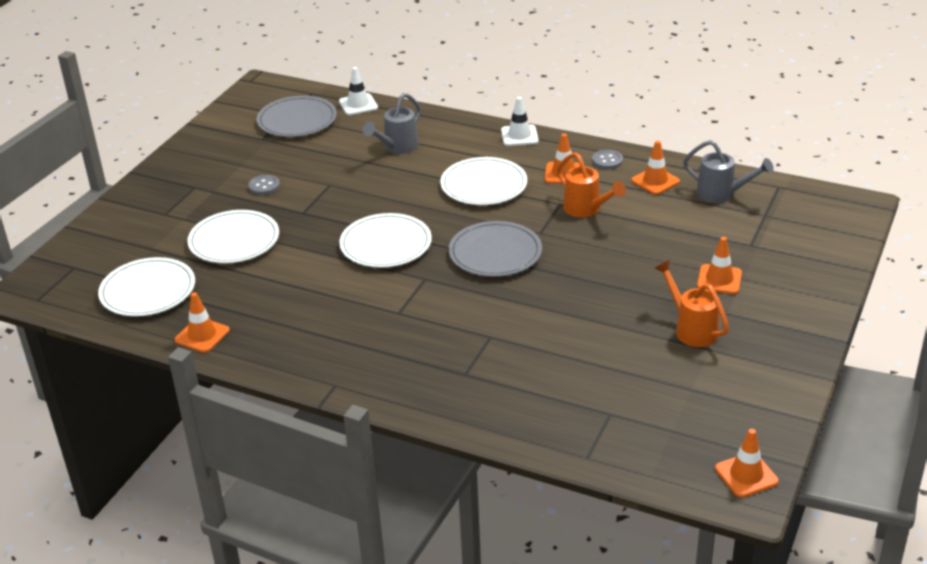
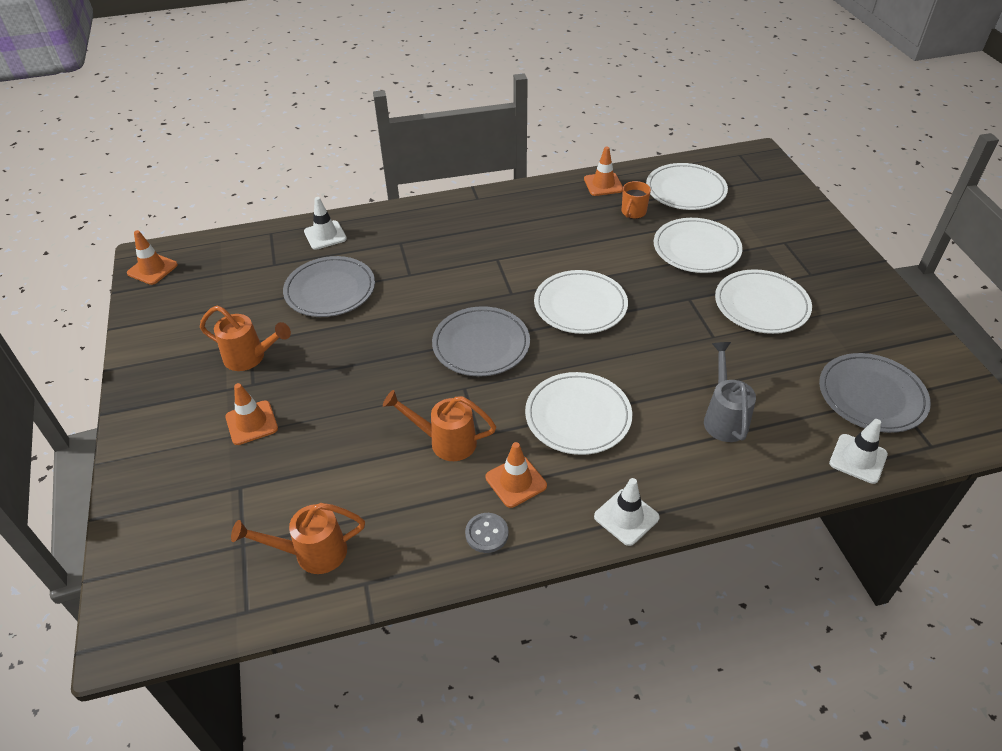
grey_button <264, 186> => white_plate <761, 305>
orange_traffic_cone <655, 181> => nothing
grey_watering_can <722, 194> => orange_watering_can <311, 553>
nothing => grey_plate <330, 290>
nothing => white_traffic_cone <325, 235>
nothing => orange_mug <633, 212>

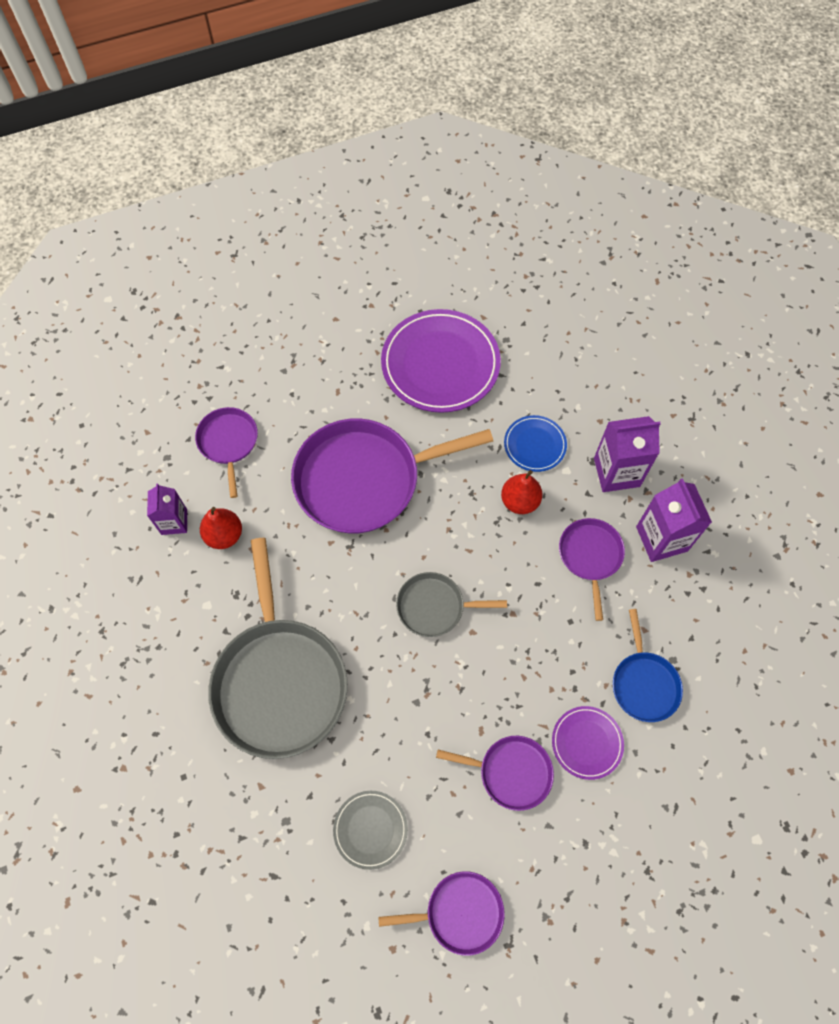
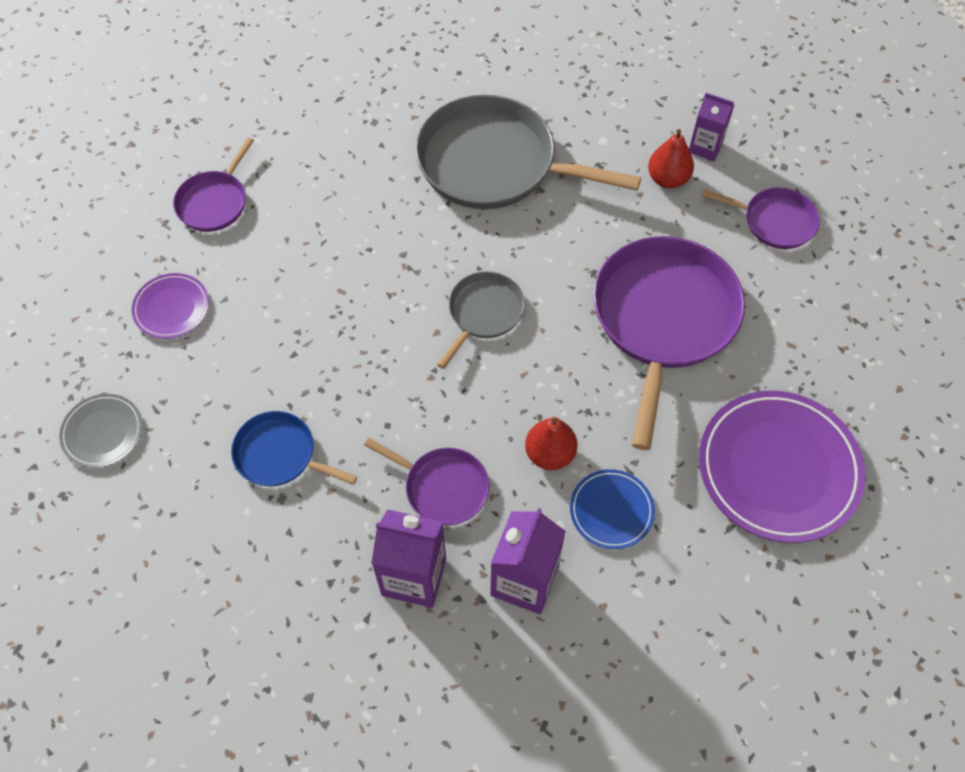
grey_plate <370, 829> => grey_plate <102, 432>, shifted
purple_pan <511, 772> => nothing
purple_plate <587, 743> => purple_plate <171, 308>, shifted

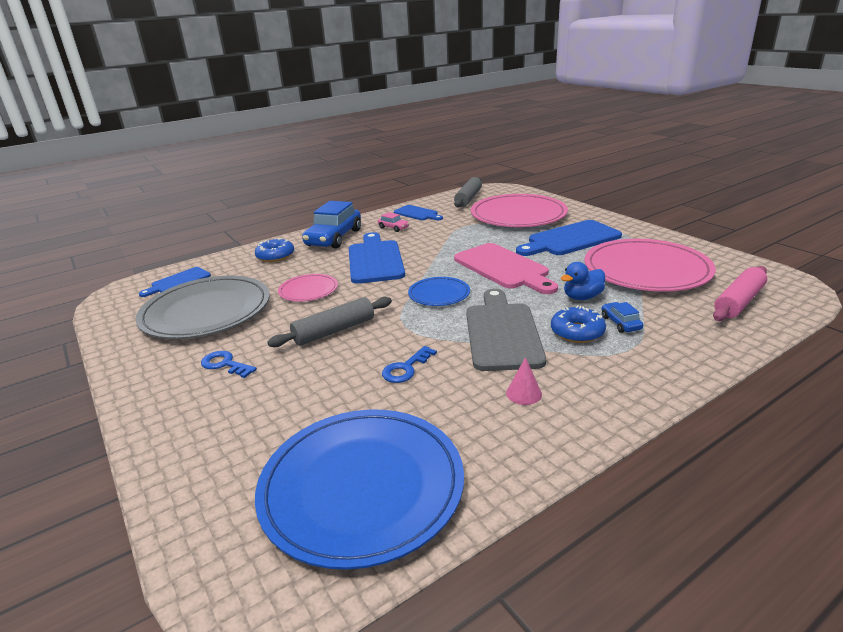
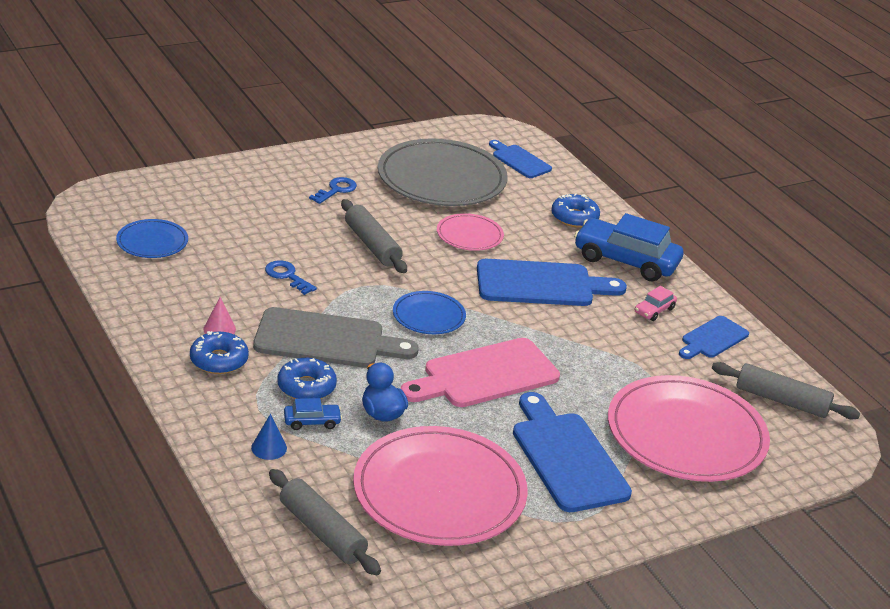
blue_plate <362, 486> => blue_plate <152, 242>, x0.49
pink_rolling_pin <738, 302> => grey_rolling_pin <322, 531>
nothing => blue_donut <219, 360>
nothing => blue_cone <269, 448>

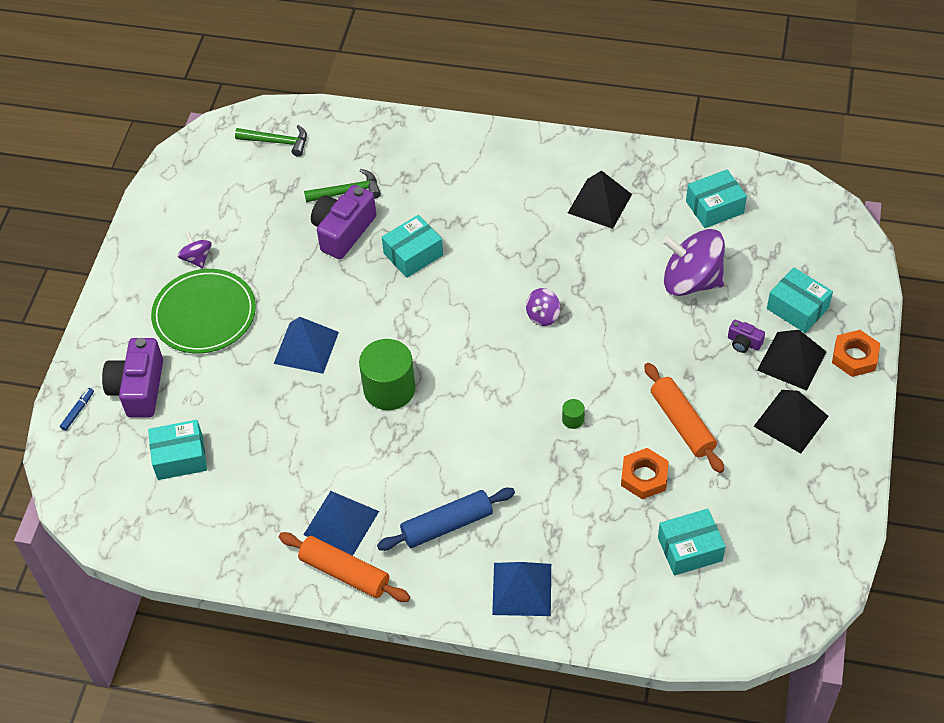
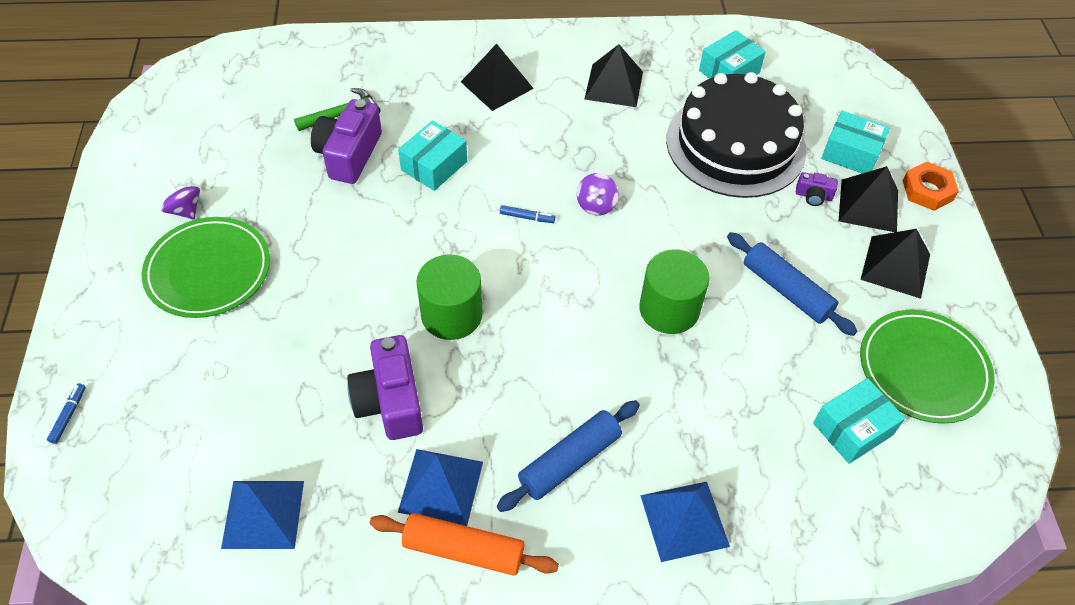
purple_camera <138, 388> => purple_camera <390, 401>, shifted
turquoise_box <180, 457> => nothing
green_hammer <277, 142> => nothing
blue_pyramid <306, 347> => blue_pyramid <263, 514>, shifted
green_cylinder <573, 419> => green_cylinder <669, 309>, x2.41
orange_nut <644, 477> => nothing
orange_rolling_pin <682, 423> => blue_rolling_pin <786, 290>
purple_spinning_top <691, 281> => black_cake <735, 144>
nothing => black_pyramid <497, 85>
nothing => blue_marker <527, 217>
nothing => green_plate <923, 369>

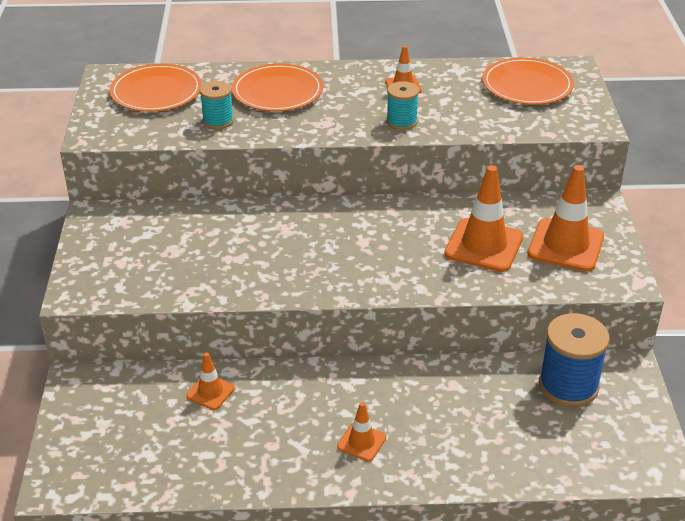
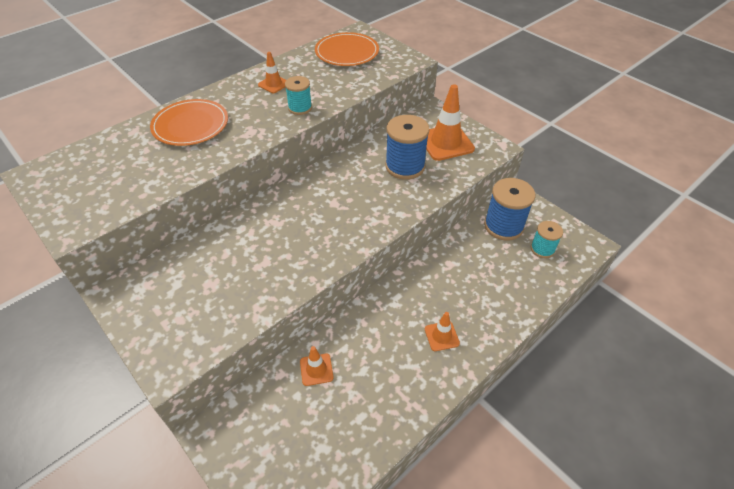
orange_plate <156, 92> => nothing
turquoise_spool <218, 121> => turquoise_spool <542, 249>, shifted
orange_traffic_cone <484, 245> => blue_spool <405, 166>

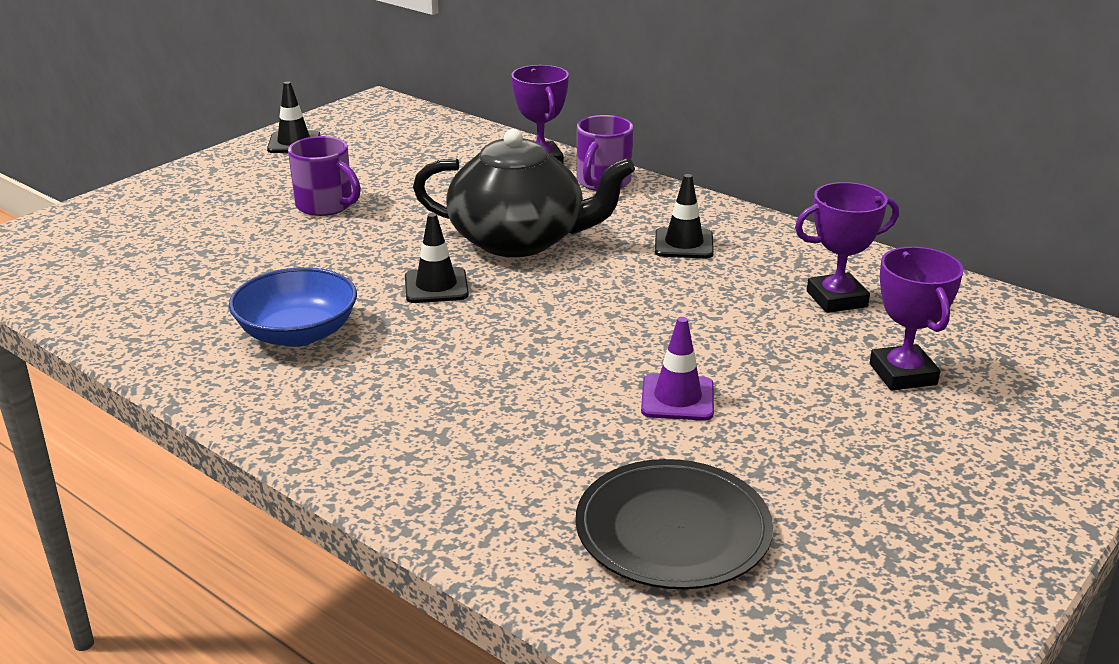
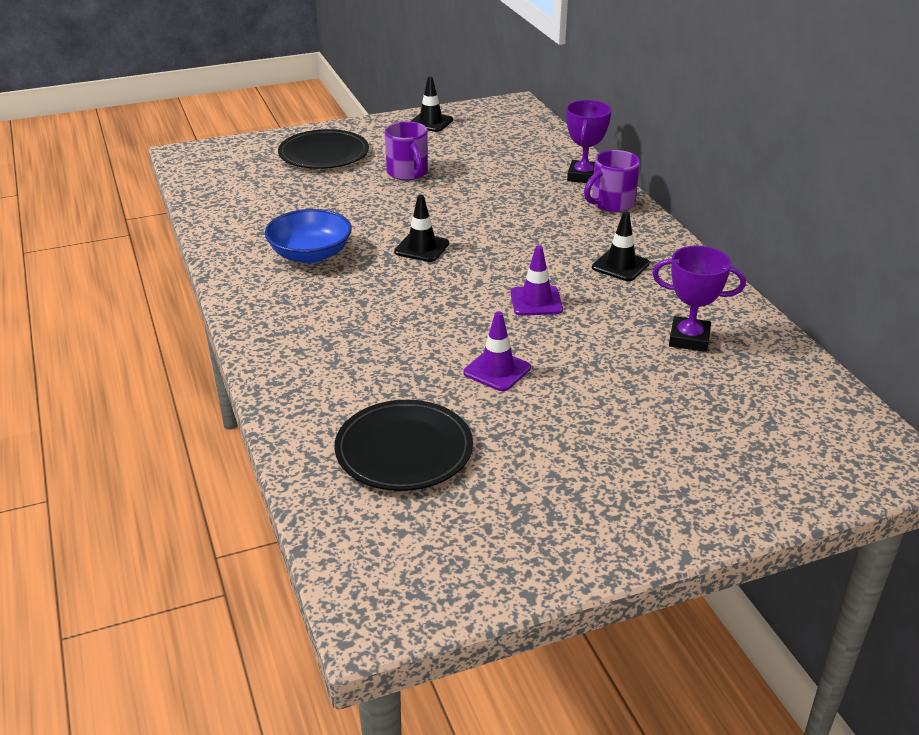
black_teapot <519, 240> => nothing
purple_trophy <902, 374> => nothing
nothing => black_plate <324, 154>
nothing => purple_traffic_cone <536, 301>

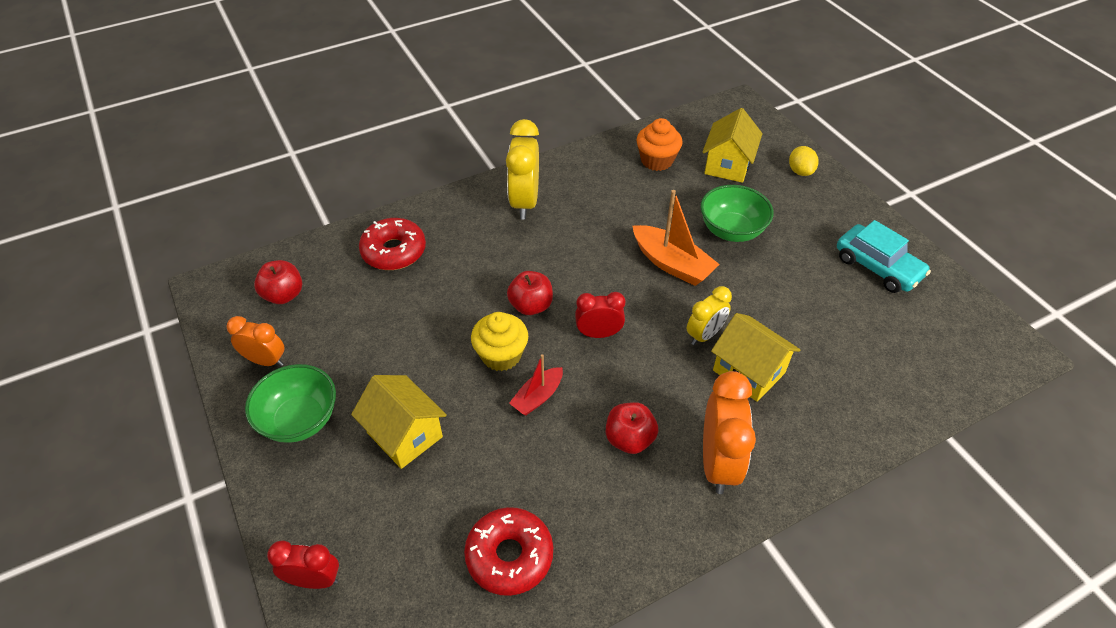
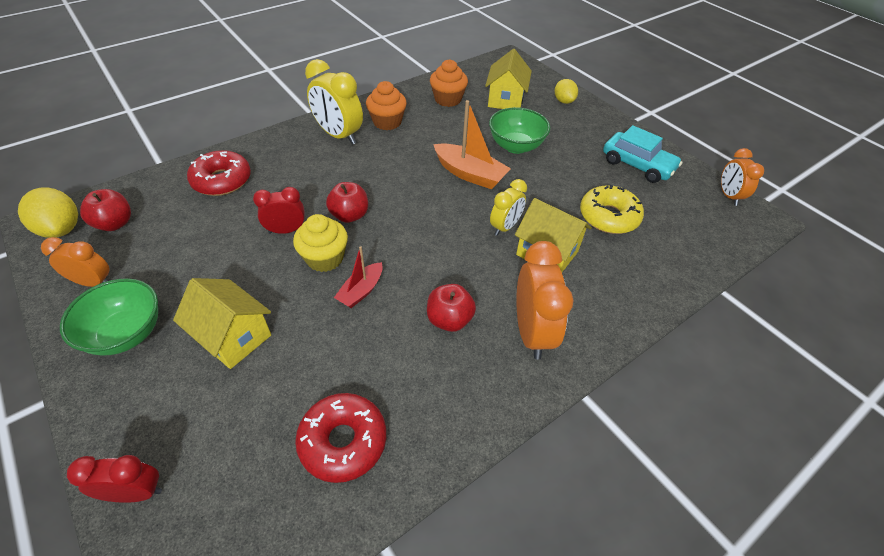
yellow_clock <525, 202> => yellow_clock <339, 135>, 45 degrees counterclockwise
red_clock <598, 334> => red_clock <286, 230>, shifted
nothing => yellow_lemon <62, 229>
nothing => orange_cupcake <387, 122>
nothing => yellow_donut <608, 217>
nothing => orange_clock <728, 196>

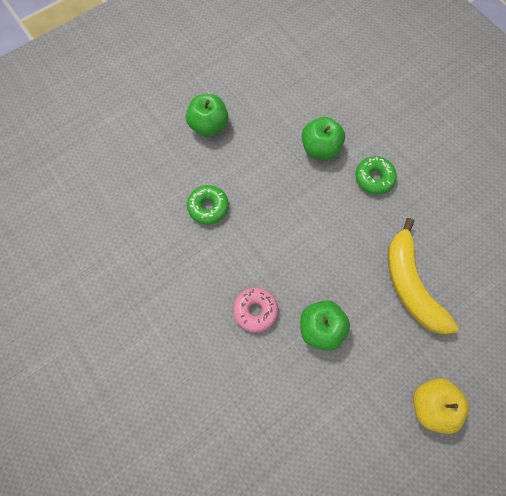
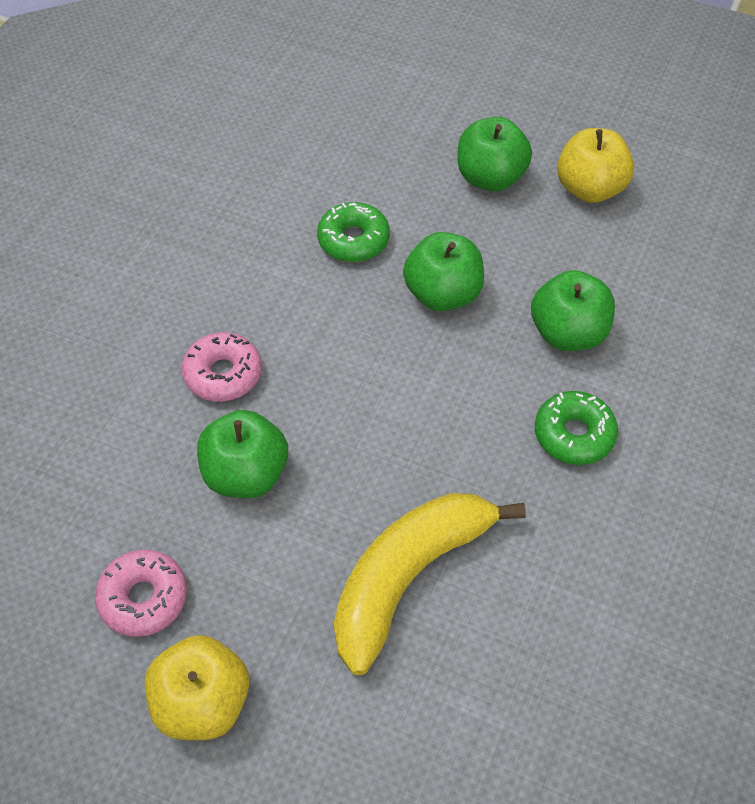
nothing => pink_donut <143, 598>
nothing => green_apple <442, 294>
nothing => yellow_apple <590, 189>

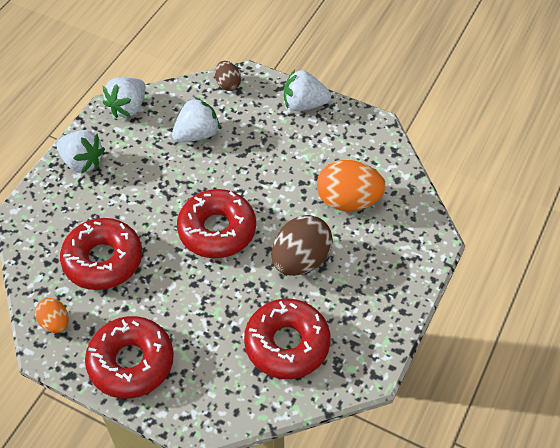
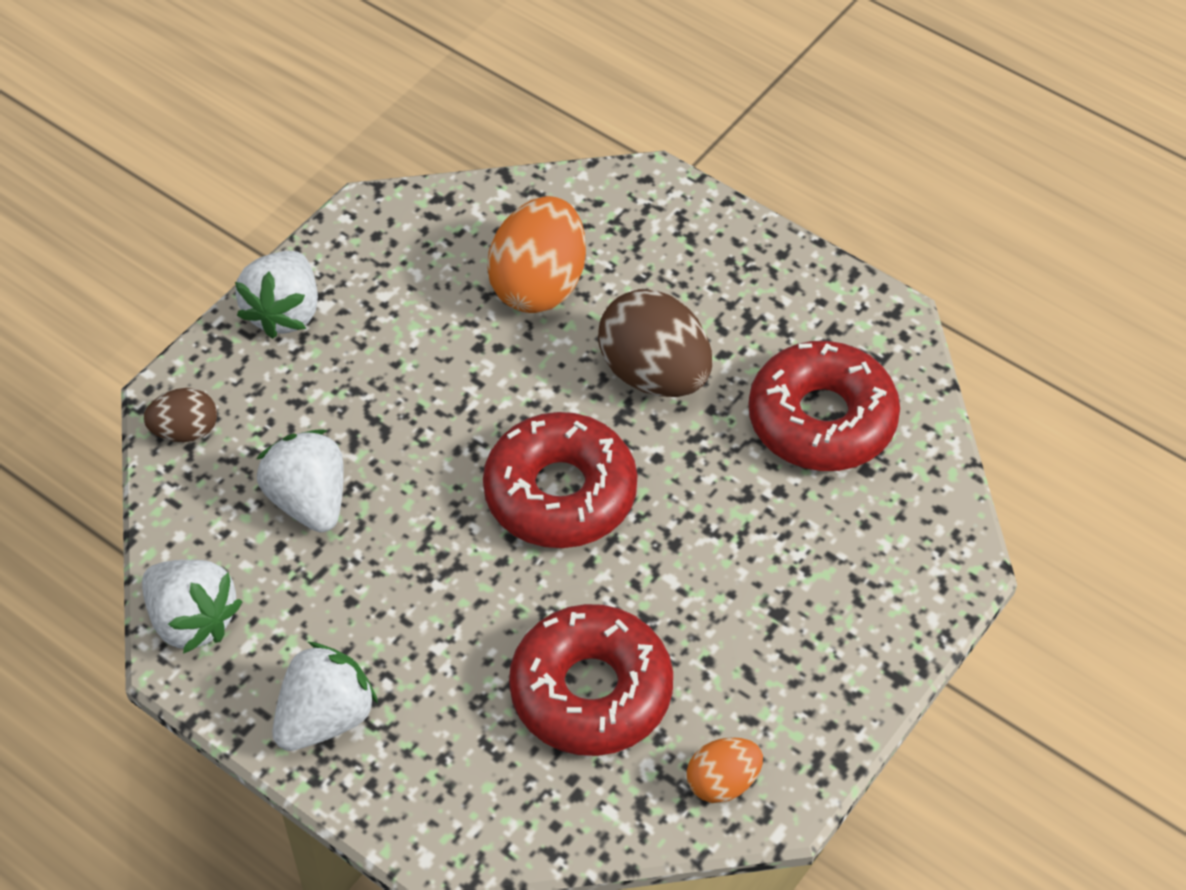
red_donut <131, 362> => nothing

